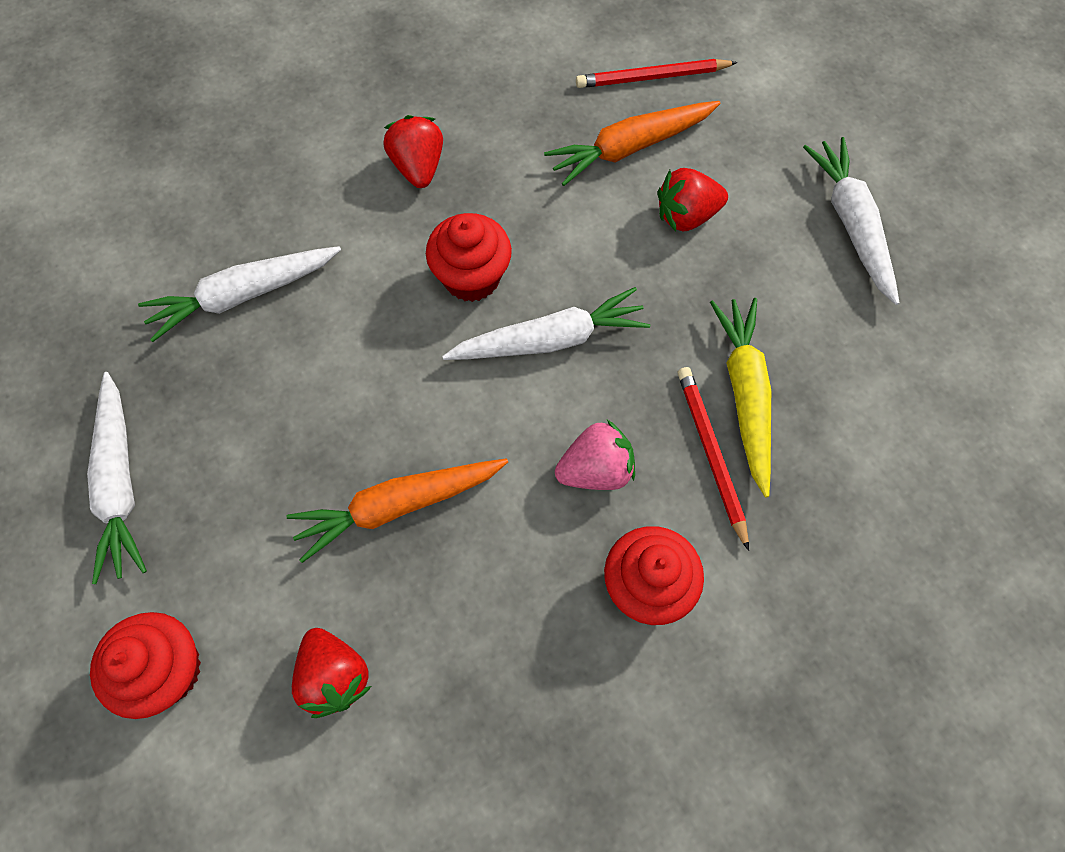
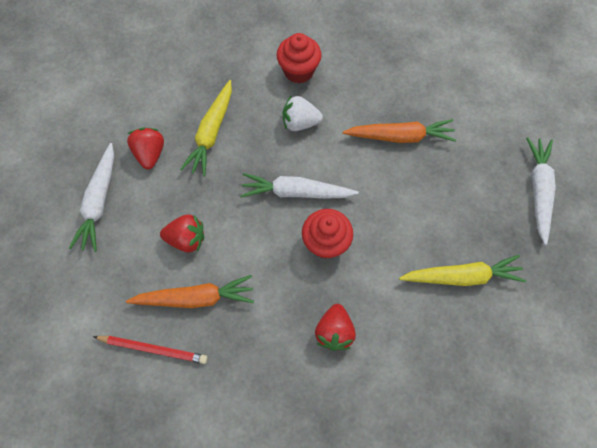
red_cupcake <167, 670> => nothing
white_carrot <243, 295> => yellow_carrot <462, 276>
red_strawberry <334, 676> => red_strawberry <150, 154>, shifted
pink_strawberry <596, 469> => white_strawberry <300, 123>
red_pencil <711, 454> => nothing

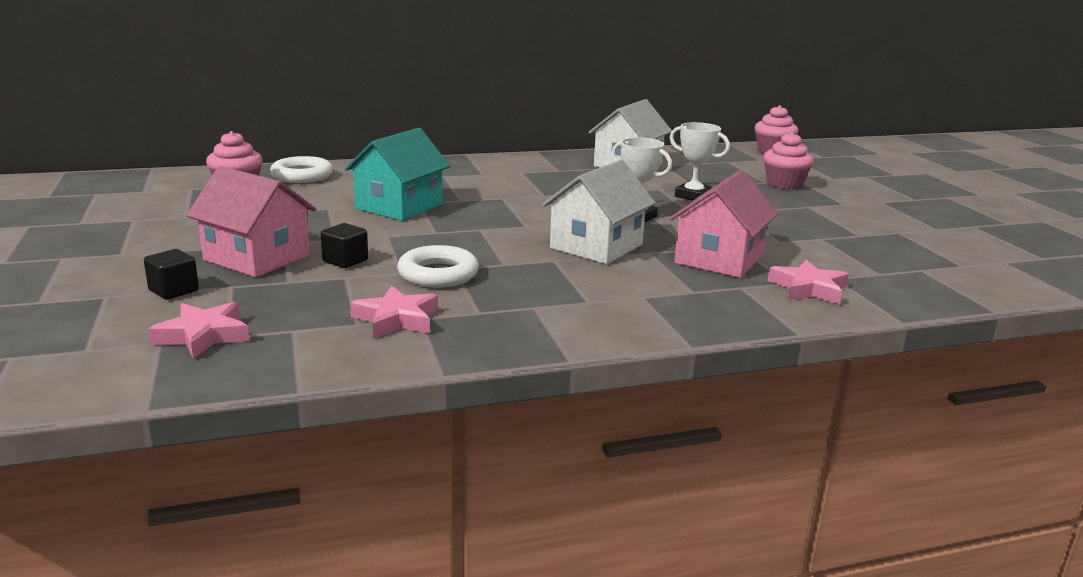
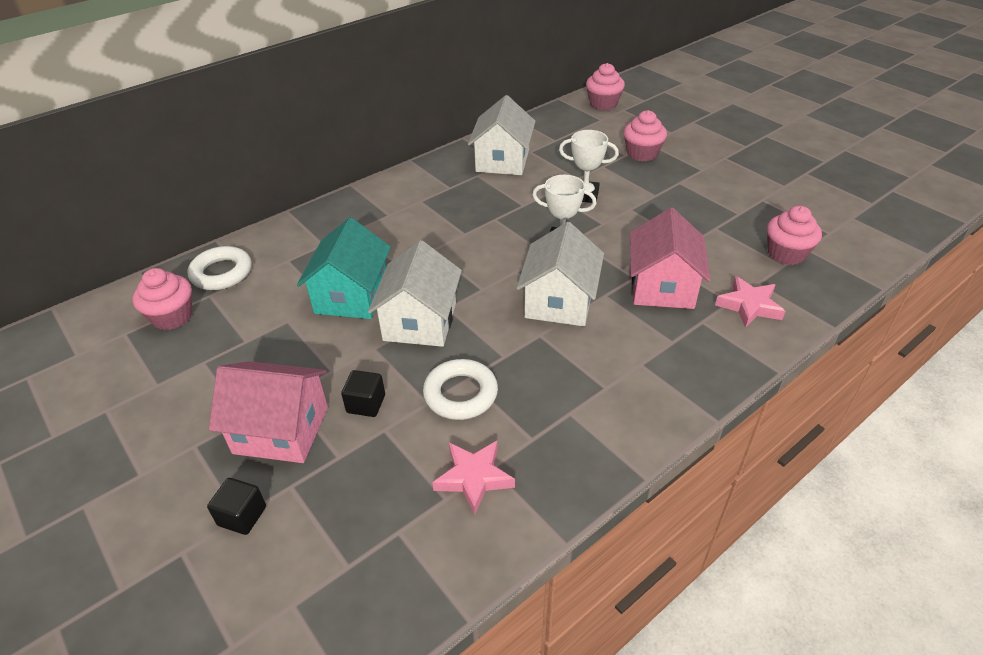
pink_star <203, 335> => nothing
nothing => white_house <420, 321>
nothing => pink_cupcake <786, 254>

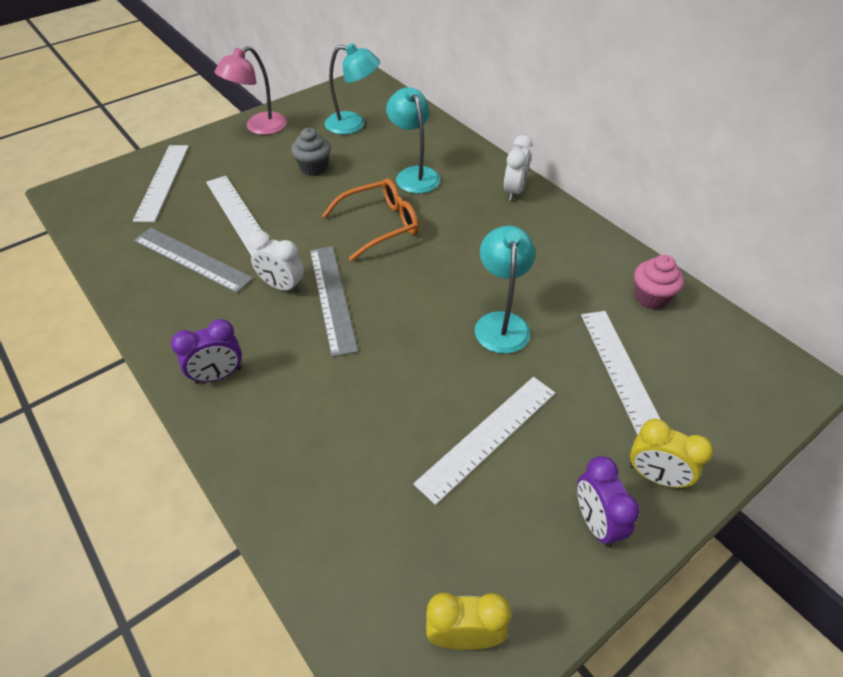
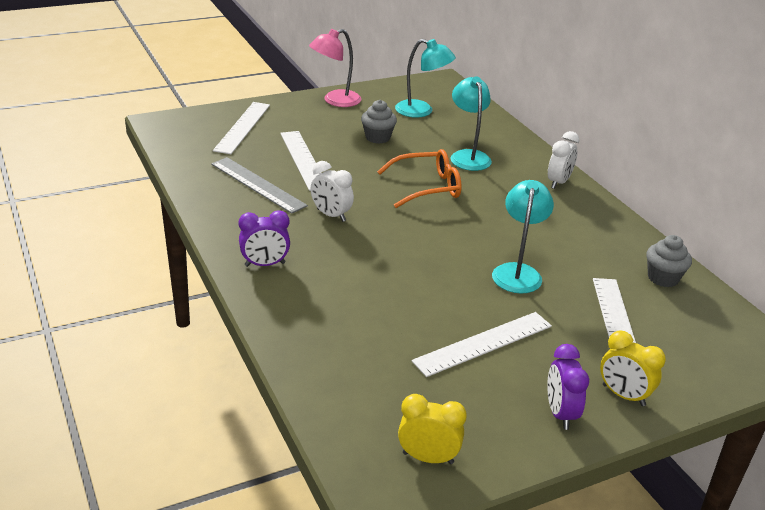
grey_ruler <332, 298> => nothing
pink_cupcake <651, 297> => grey_cupcake <663, 278>

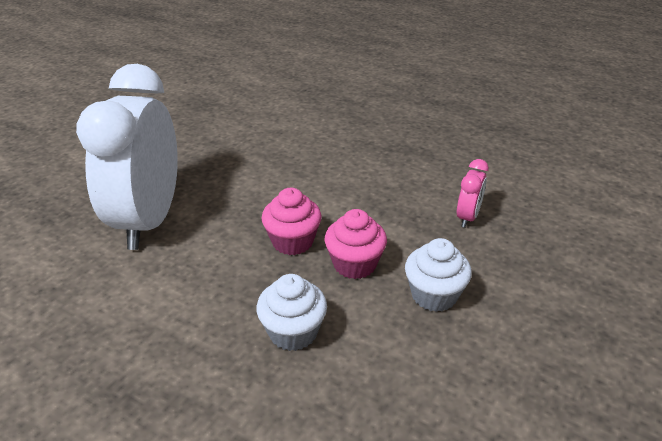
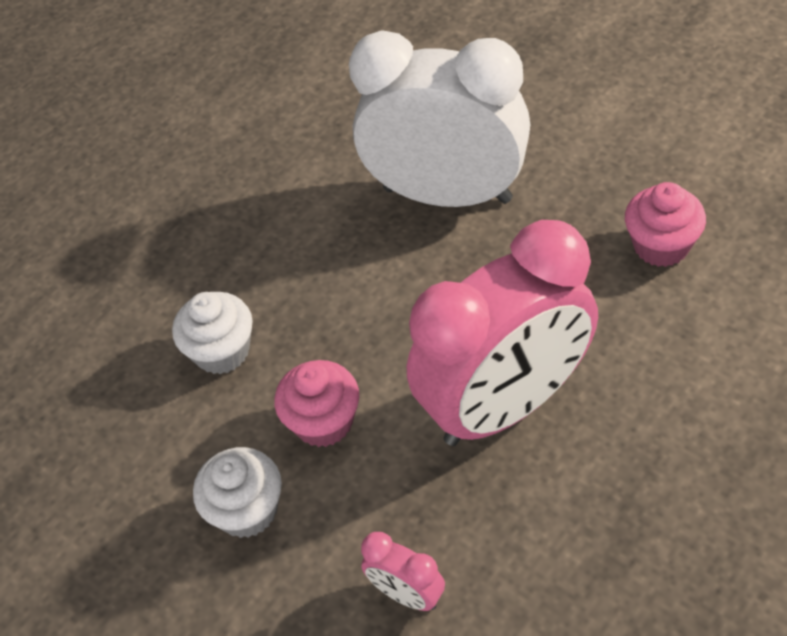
pink_cupcake <292, 241> => pink_cupcake <661, 245>, shifted
nothing => pink_clock <506, 405>

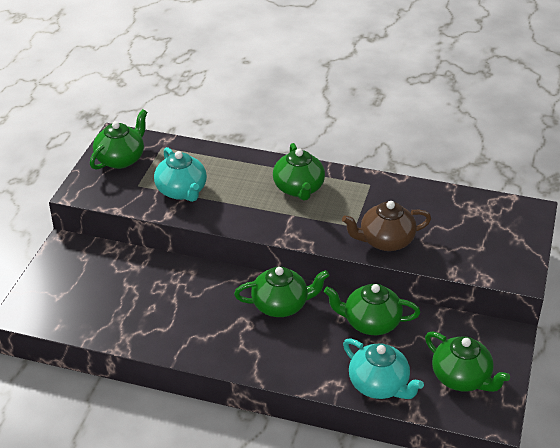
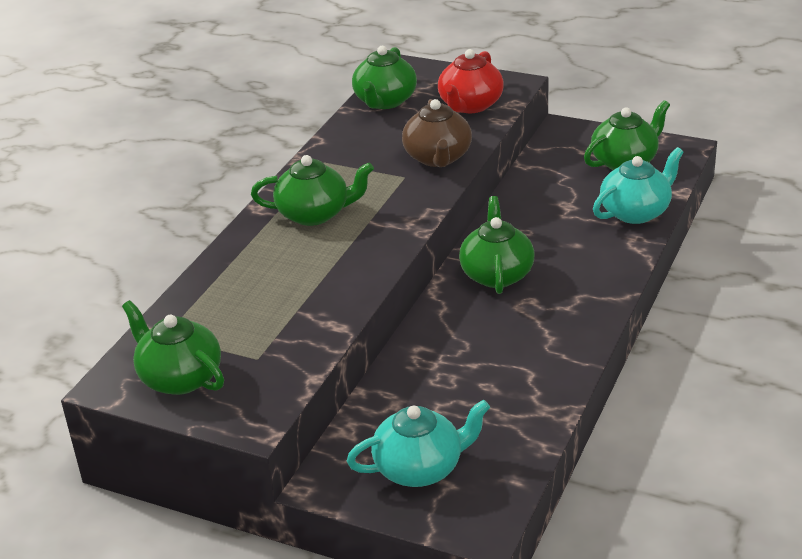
turquoise_teapot <182, 191> => turquoise_teapot <420, 468>, shifted
green_teapot <370, 323> => green_teapot <385, 101>, shifted
nothing => red_teapot <470, 105>

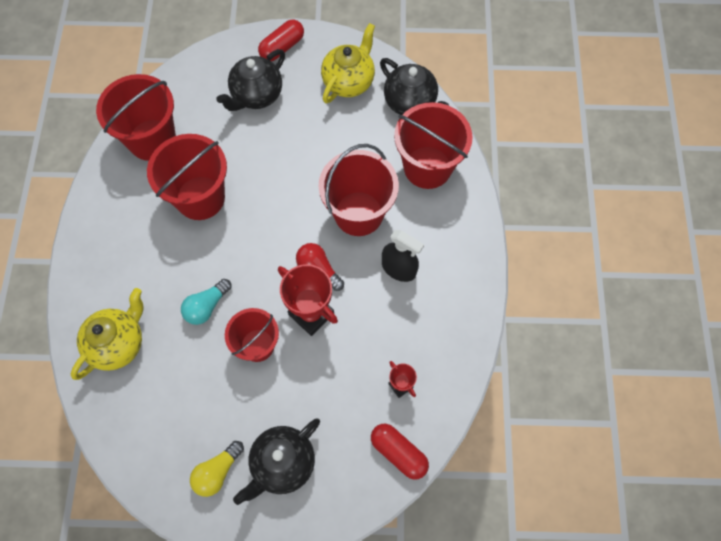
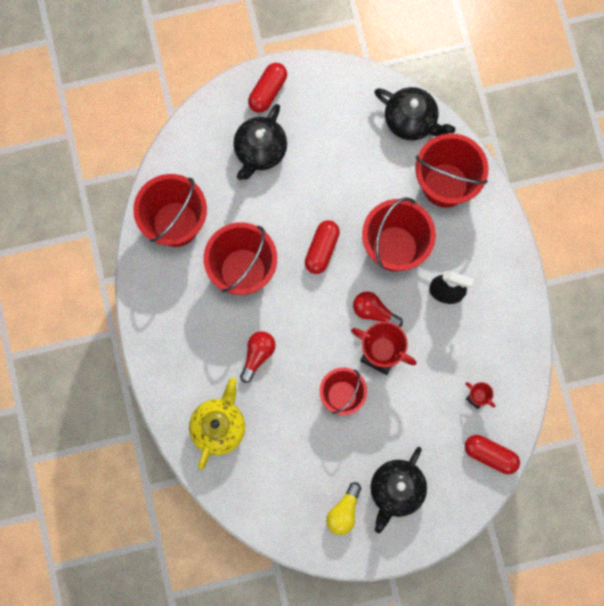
turquoise_light_bulb <206, 306> => nothing
yellow_teapot <349, 82> => nothing
nothing => red_light_bulb <257, 355>
nothing => red_capsule <322, 249>

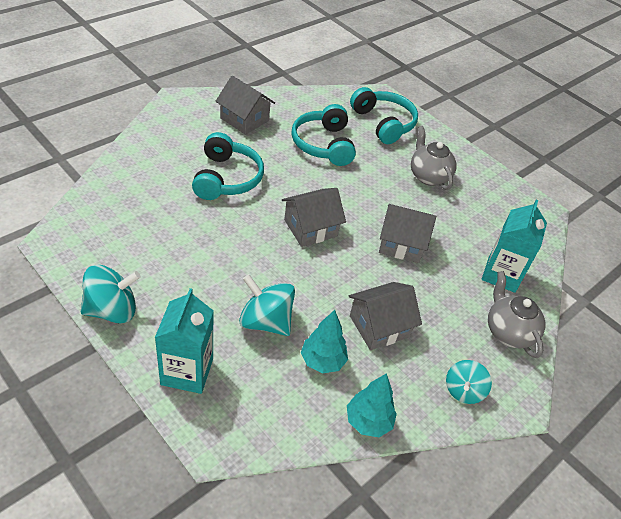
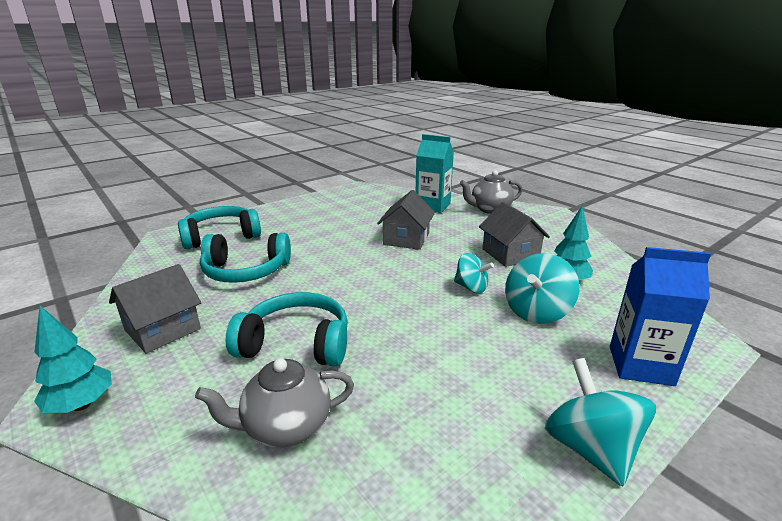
turquoise_carton <187, 371> => blue_carton <640, 365>
grey_house <310, 228> => nothing
turquoise_tree <368, 421> => turquoise_tree <81, 405>, shifted
grey_teapot <428, 176> => grey_teapot <286, 427>, shifted
turquoise_spinning_top <463, 390> => turquoise_spinning_top <471, 287>, shifted

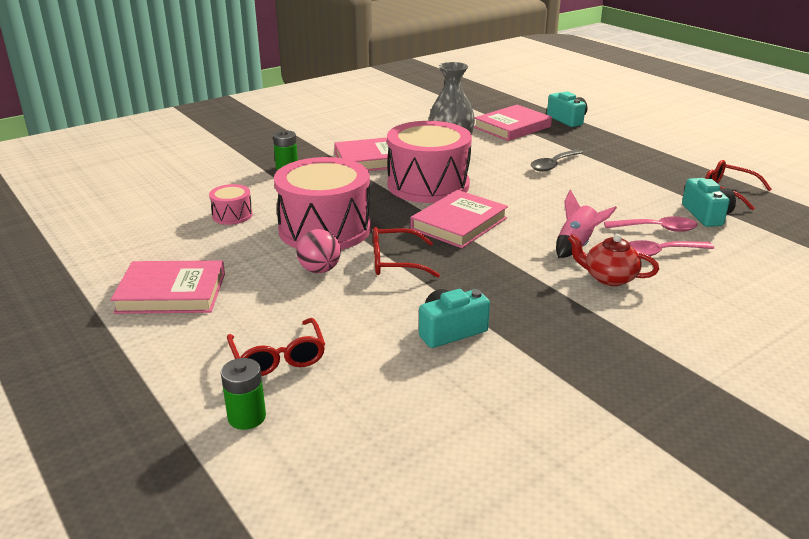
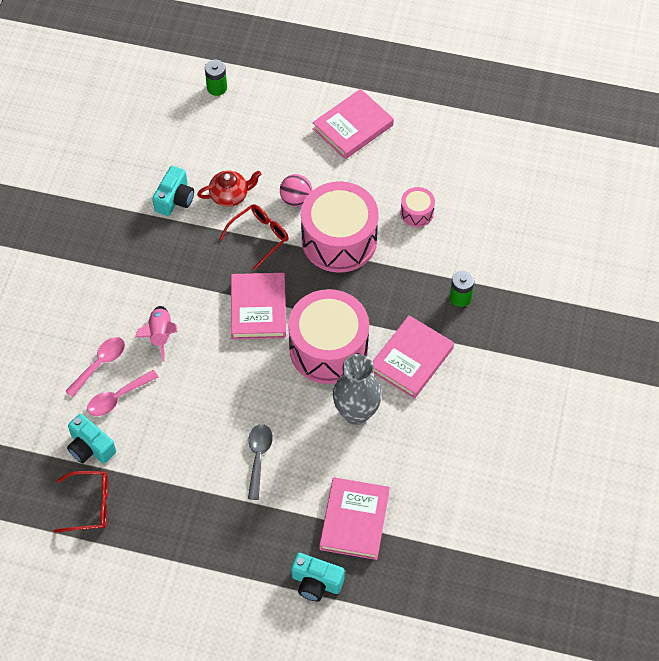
red_glasses <278, 357> => nothing
red_teapot <609, 278> => red_teapot <230, 195>, shifted

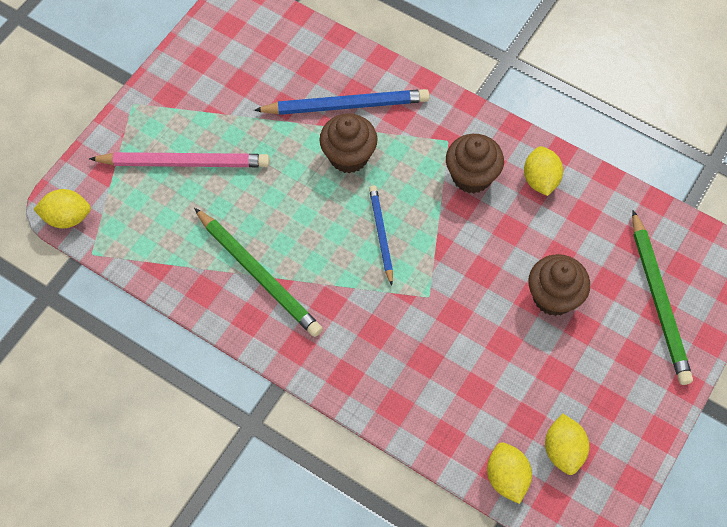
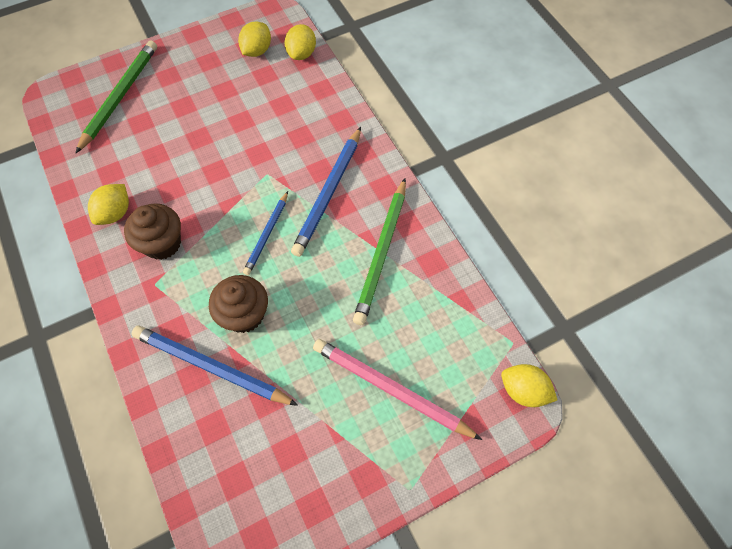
green_pencil <258, 274> => green_pencil <381, 252>, 150 degrees counterclockwise
brown_cupcake <553, 297> => nothing
nothing => blue_pencil <328, 193>

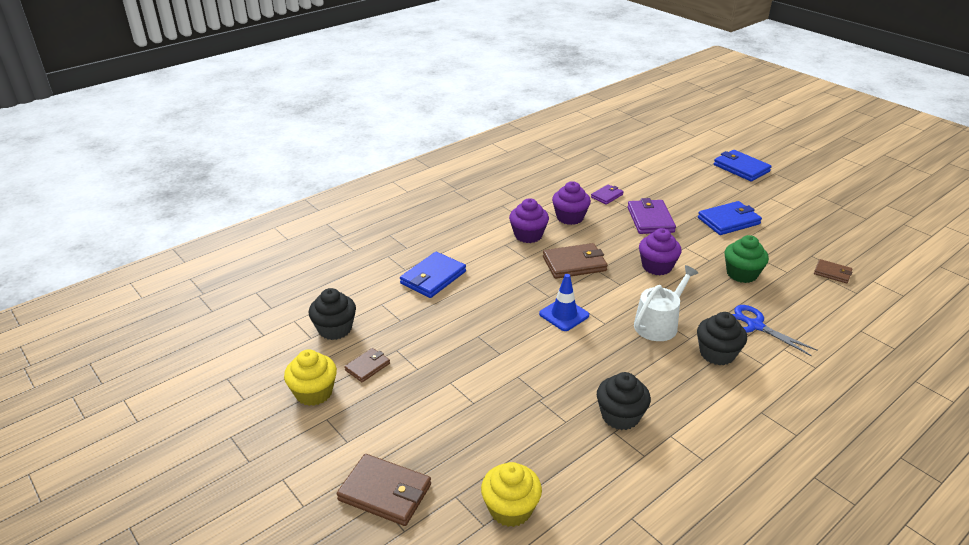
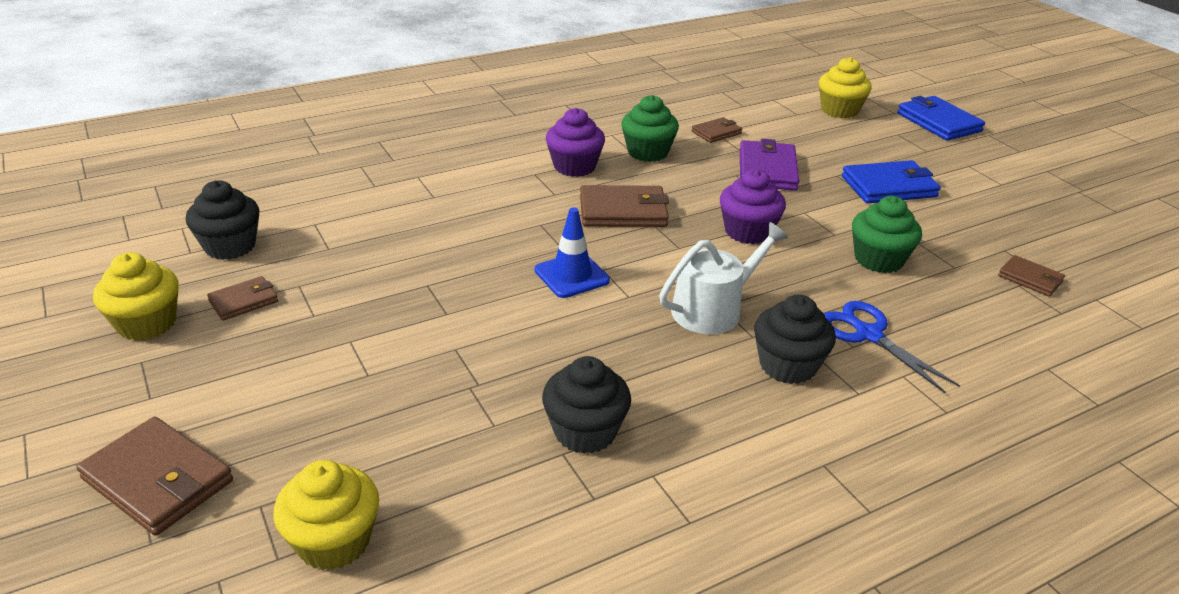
blue_wallet <433, 278> => nothing
purple_cupcake <570, 217> => green_cupcake <647, 152>
purple_wallet <607, 196> => brown_wallet <716, 132>
nothing => yellow_cupcake <839, 110>

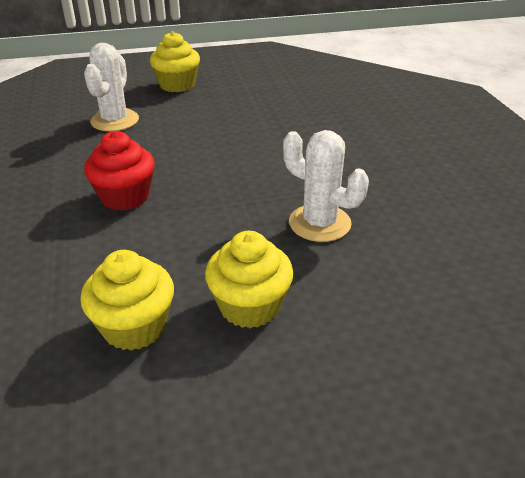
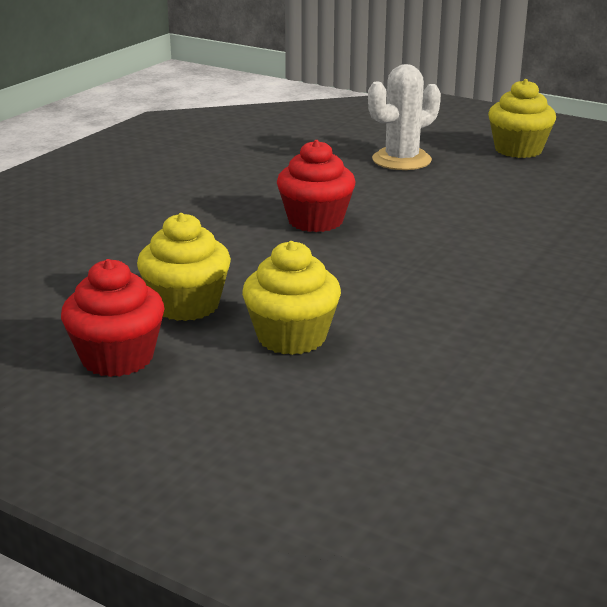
white_cactus <319, 223> => nothing
nothing => red_cupcake <117, 358>

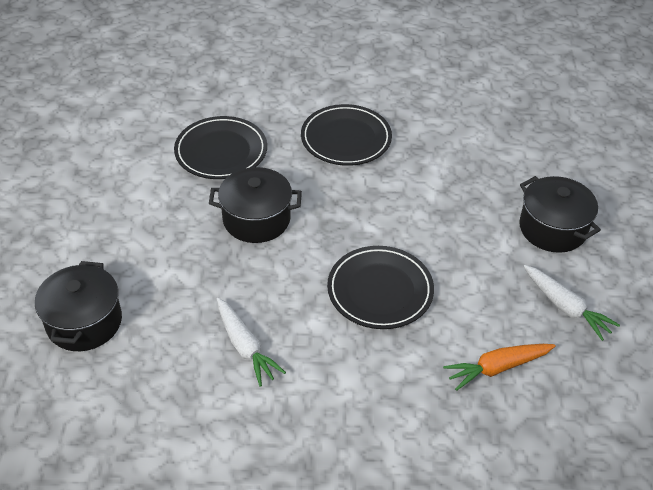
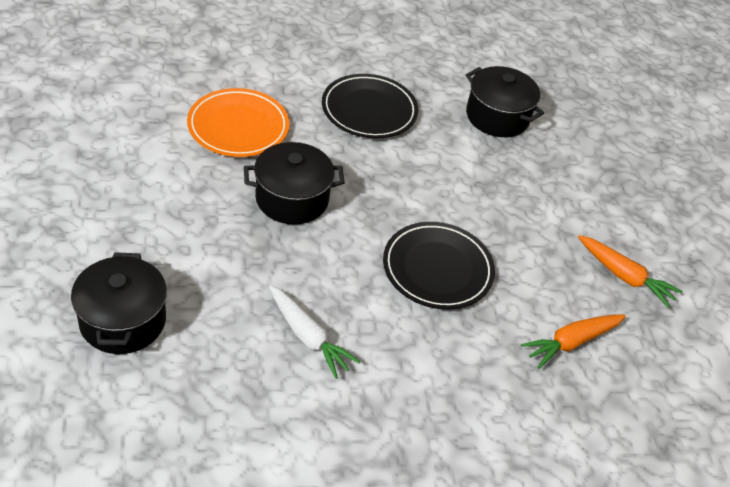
black_plate <221, 151> => orange_plate <238, 127>
black_pot <552, 228> => black_pot <497, 117>, shifted
white_carrot <566, 307> => orange_carrot <624, 276>

